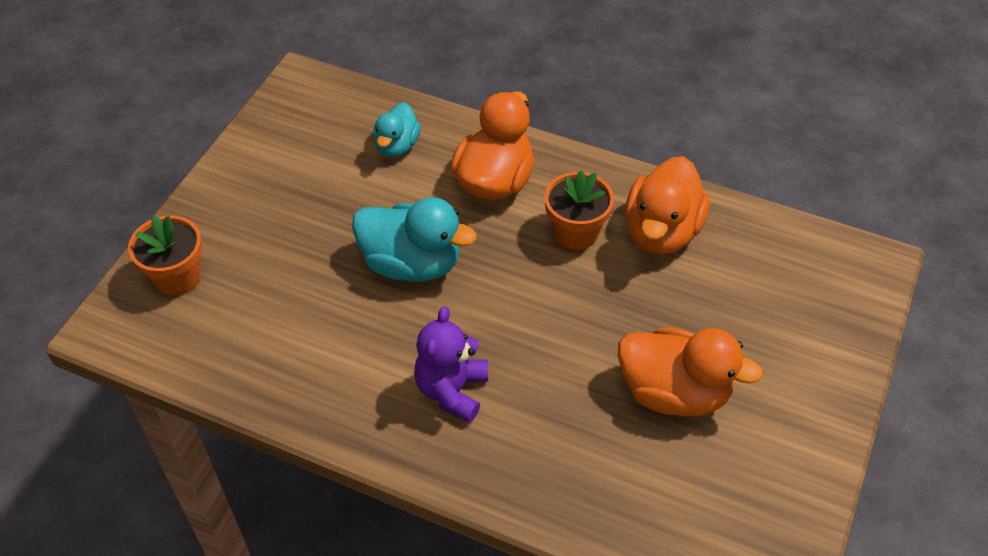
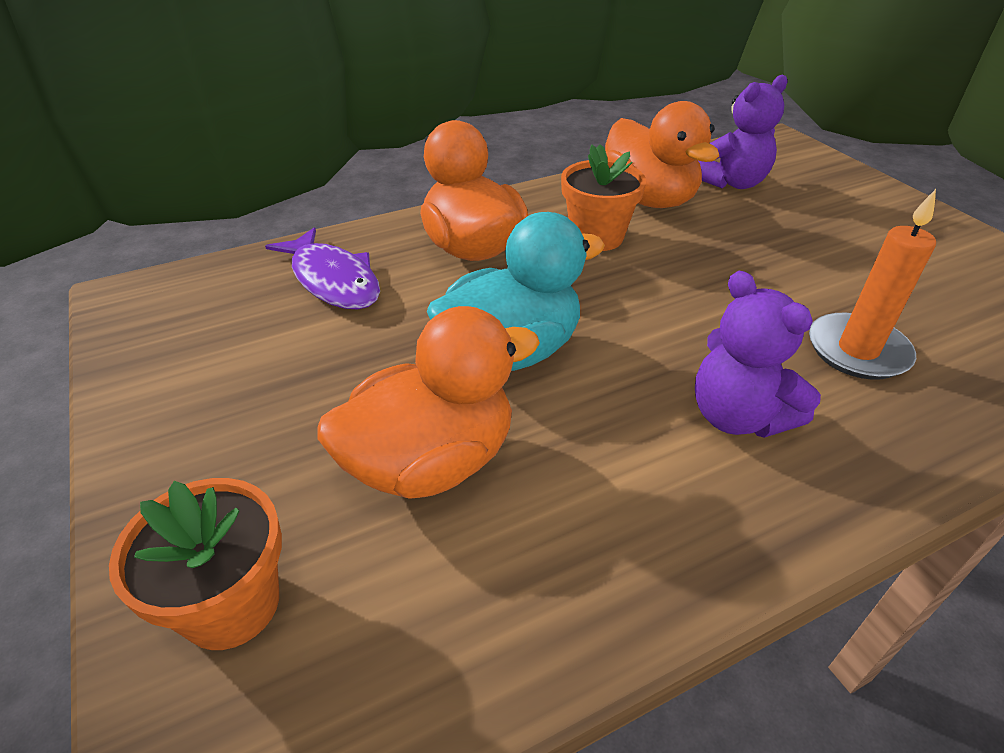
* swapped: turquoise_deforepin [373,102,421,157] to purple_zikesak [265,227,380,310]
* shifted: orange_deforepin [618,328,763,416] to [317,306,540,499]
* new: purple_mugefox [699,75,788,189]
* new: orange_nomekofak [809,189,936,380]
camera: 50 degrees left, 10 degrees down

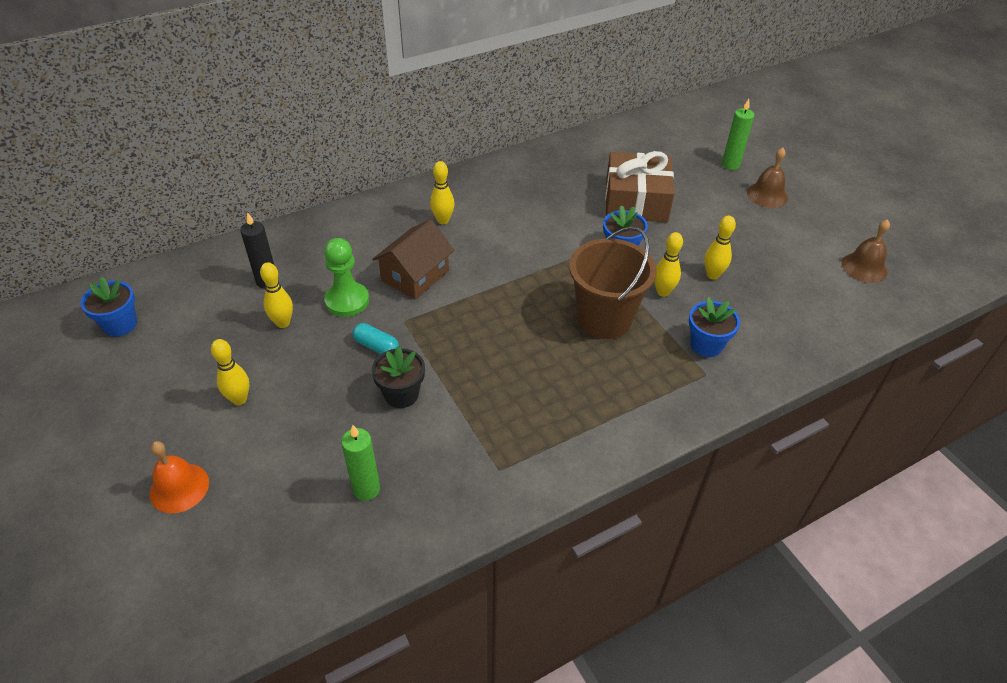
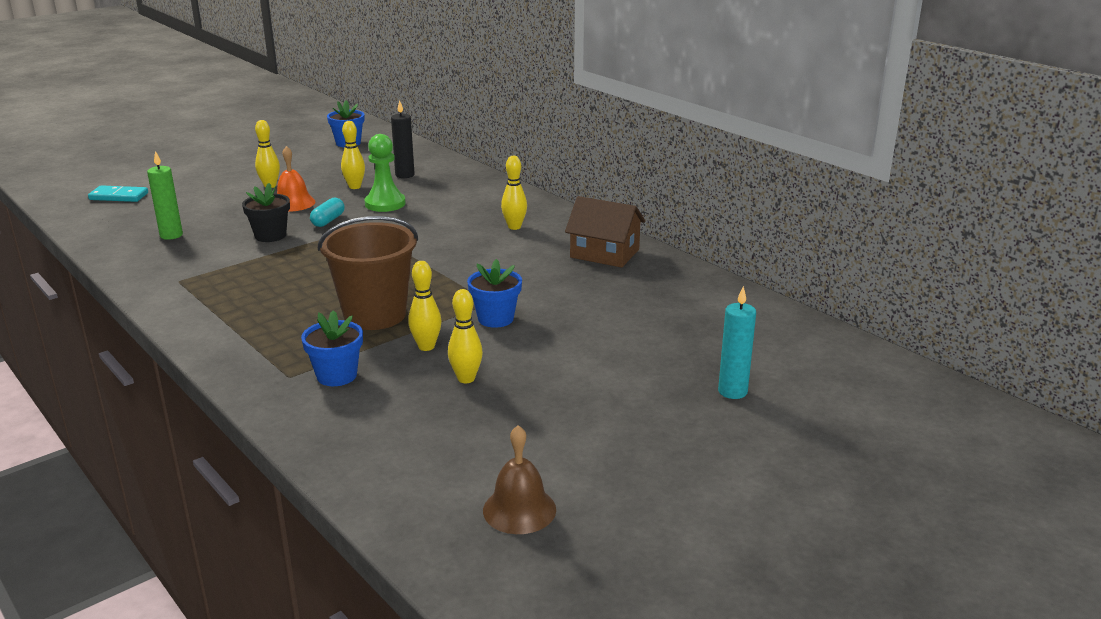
* new: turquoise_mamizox [88,185,148,202]
* shifted: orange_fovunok [150,441,209,513] to [277,146,315,212]
* shifted: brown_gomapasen [372,219,454,300] to [565,196,646,268]
* repainted: green_nomekofak [722,99,755,170] to turquoise_nomekofak [718,286,756,399]
* gone: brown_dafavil [605,151,674,222]
* gone: brown_fovunok [747,148,788,208]
camera: 80 degrees right, 20 degrees down

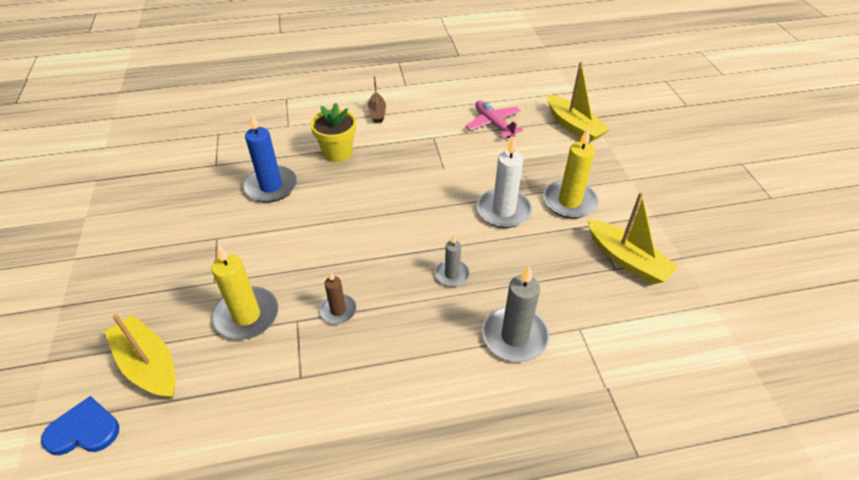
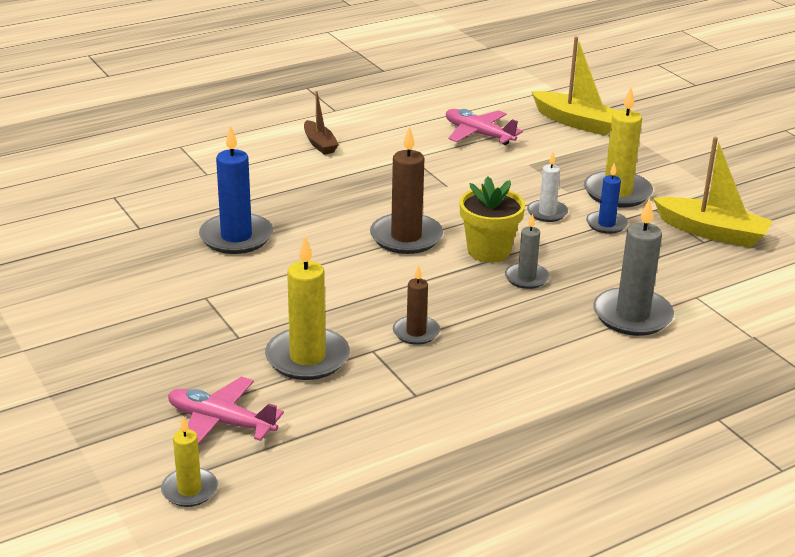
* swapped: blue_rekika [41,396,119,455] to yellow_nomekofak [161,416,218,507]
* swapped: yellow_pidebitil [104,314,175,398] to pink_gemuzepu [168,377,284,444]
* new: brown_nomekofak [370,126,443,254]
* shifted: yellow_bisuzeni [311,103,356,162] to [459,176,525,263]
* scaled: white_nomekofak [477,137,532,228] = [527,152,568,222] x0.58
* new: blue_nomekofak [586,163,628,234]
camera: 20 degrees left, 15 degrees down

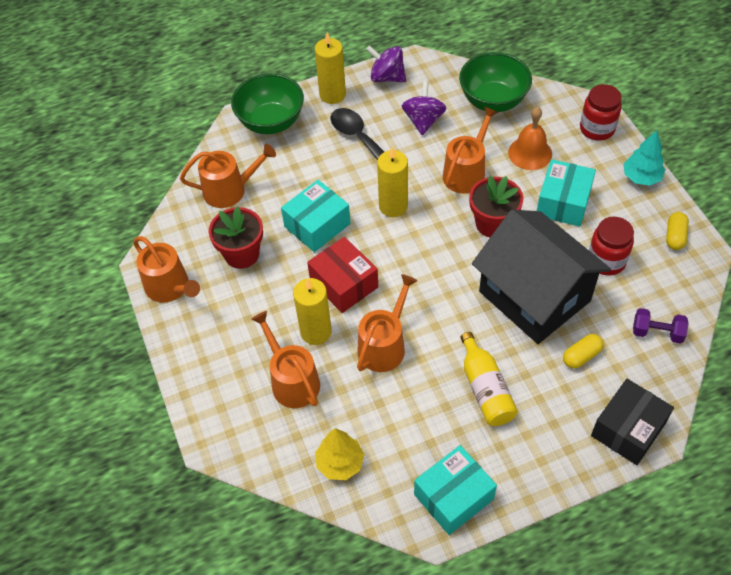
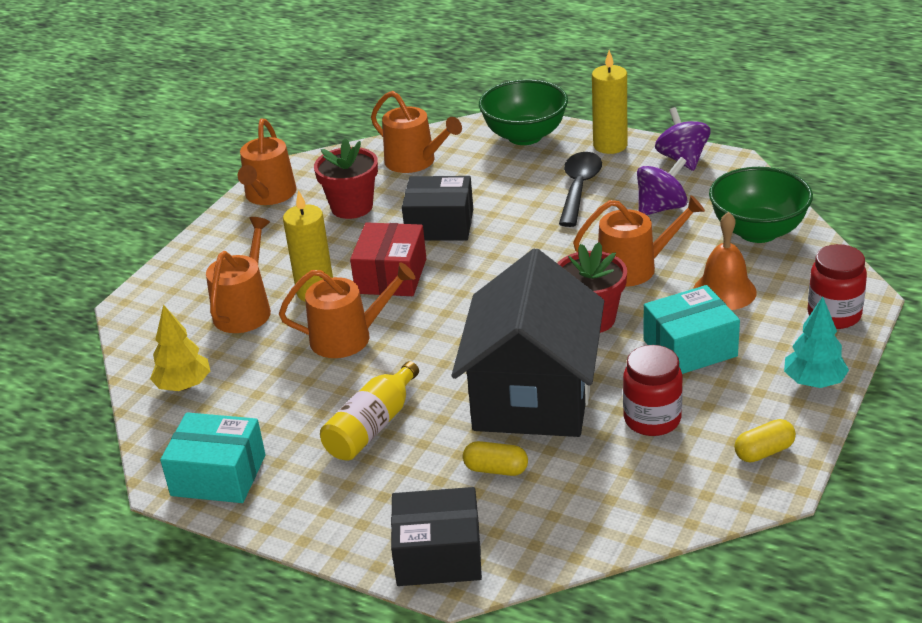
* repainted: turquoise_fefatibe [281,180,351,252] to black_fefatibe [402,176,473,241]
* gone: yellow_nomekofak [377,147,408,217]
* gone: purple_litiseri [633,308,688,344]
camera: 50 degrees right, 20 degrees down

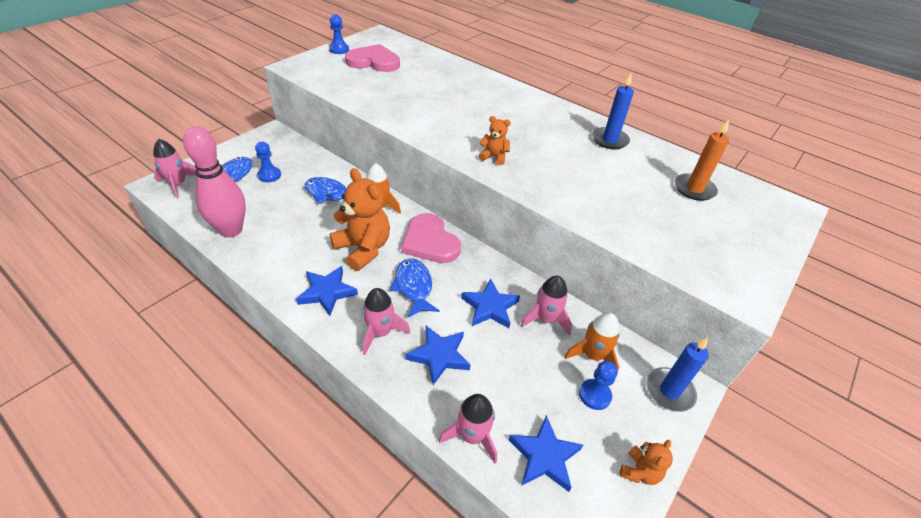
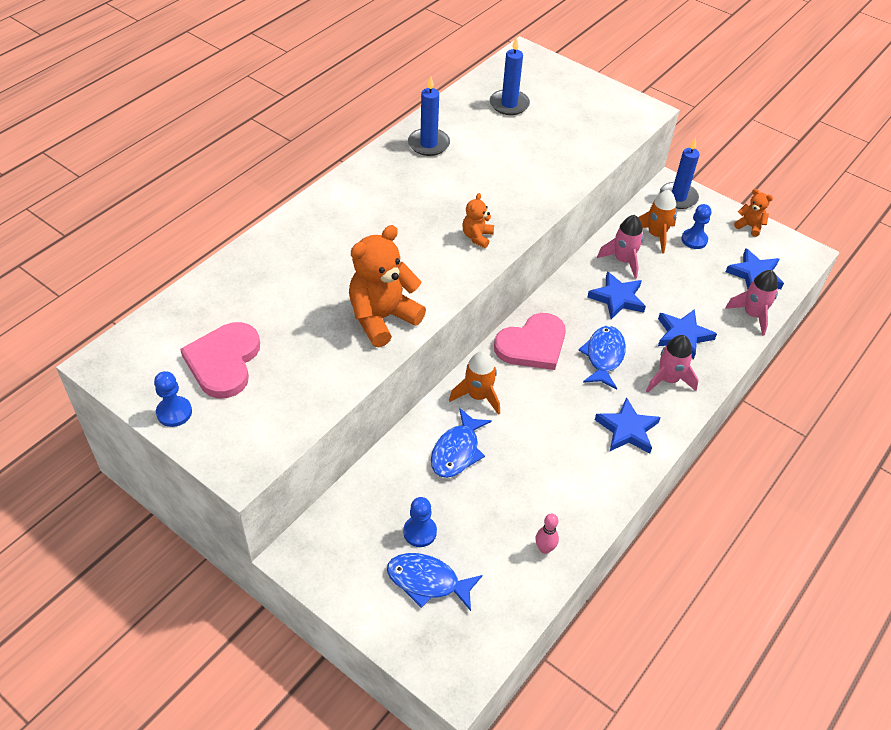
* shifted: orange_mugefox [330,168,390,271] to [349,225,426,347]
* repainted: orange_nomekofak [675,119,729,201] to blue_nomekofak [490,37,530,115]
* scaled: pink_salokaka [183,126,246,237] = [535,513,559,554] x0.40
* rotated: blue_zikesak [390,258,440,318] = [578,326,626,390] 120 degrees clockwise
* gone: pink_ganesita [153,139,196,199]
camera: 90 degrees left, 5 degrees up

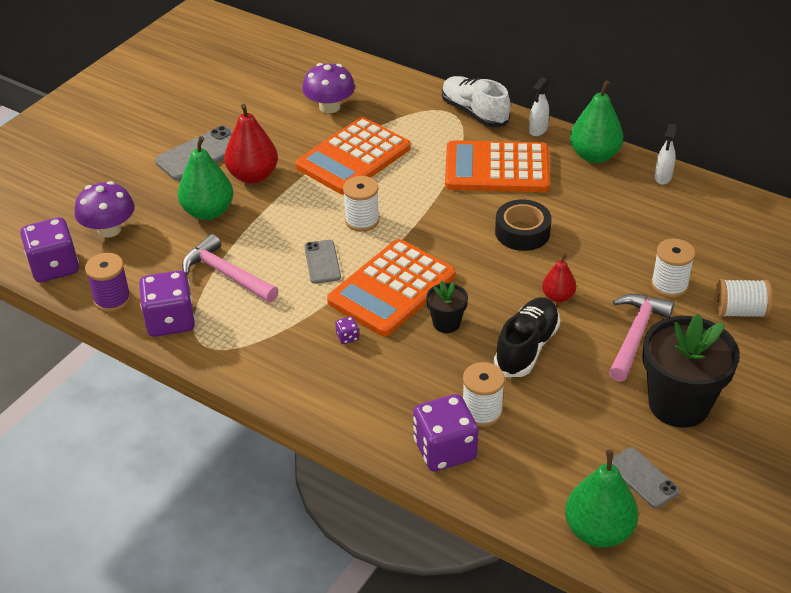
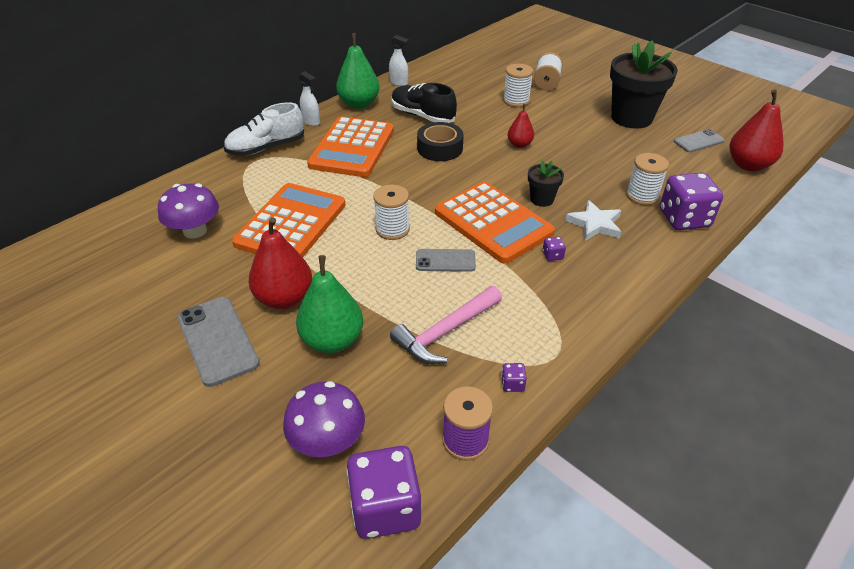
* rotated: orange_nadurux [295,117,411,195] = [232,183,346,257] 120 degrees counterclockwise
* shifted: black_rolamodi [494,297,560,377] to [392,83,457,123]
* scaled: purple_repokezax [139,270,195,337] = [501,363,527,392] x0.40
* new: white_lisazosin [565,200,621,241]
* repainted: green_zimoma [565,450,638,548] to red_zimoma [729,90,784,171]
* gone: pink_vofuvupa [609,294,674,382]
camera: 80 degrees left, 0 degrees up

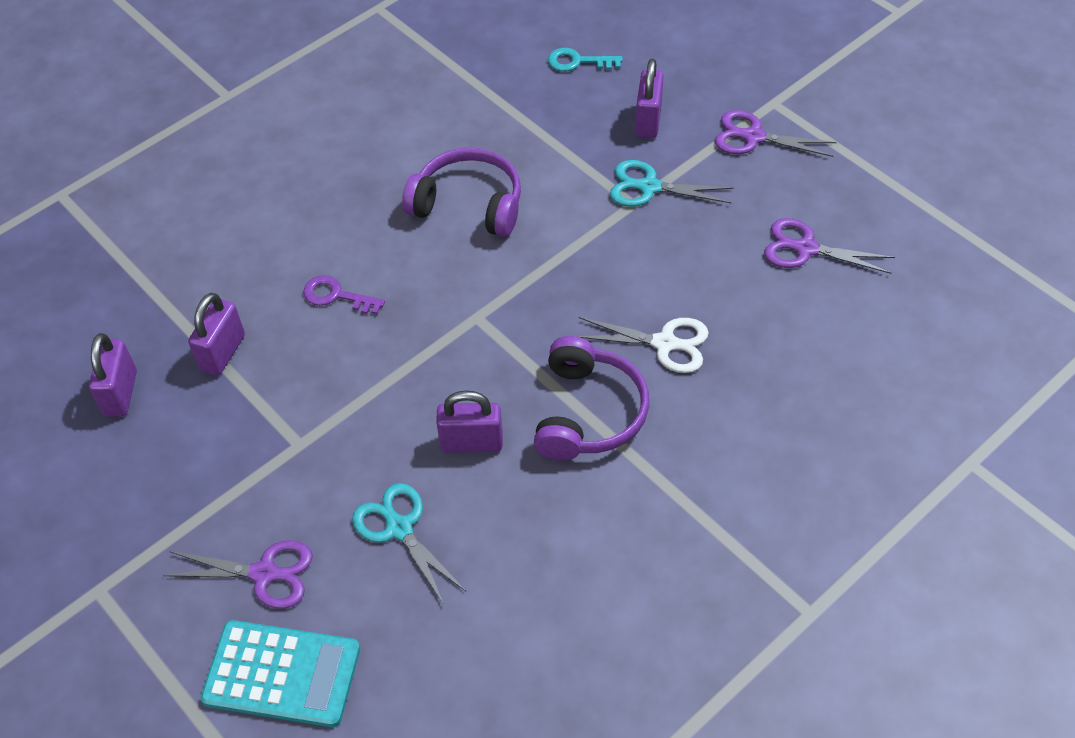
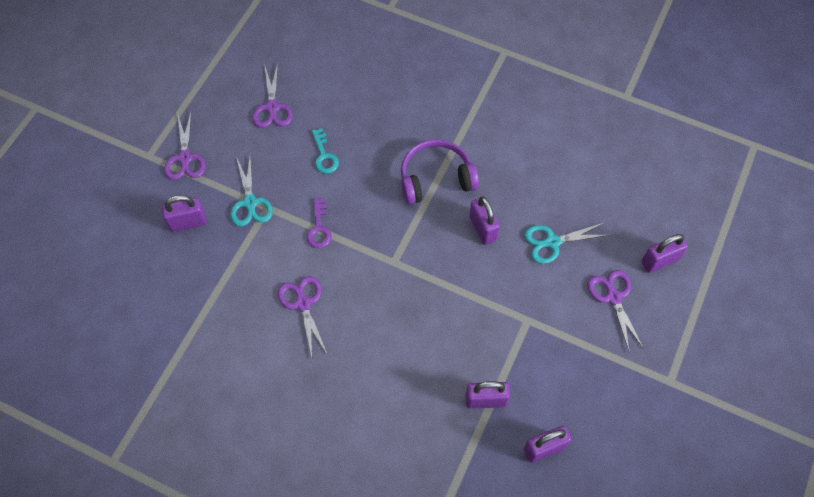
* swapped: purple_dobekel [402,147,521,237] to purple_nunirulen [278,276,327,357]
* shifted: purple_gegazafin [303,275,385,314] to [307,199,332,248]
* shifted: turquoise_gegazafin [548,48,623,72] to [312,128,339,174]
* rotated: turquoise_nunirulen [352,483,466,605] = [524,223,609,264] 45 degrees clockwise
* swapped: turquoise_nadurux [200,620,360,727] to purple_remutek [641,234,688,273]
* gone: white_nunirulen [576,317,709,373]
camera: 115 degrees left, 10 degrees up

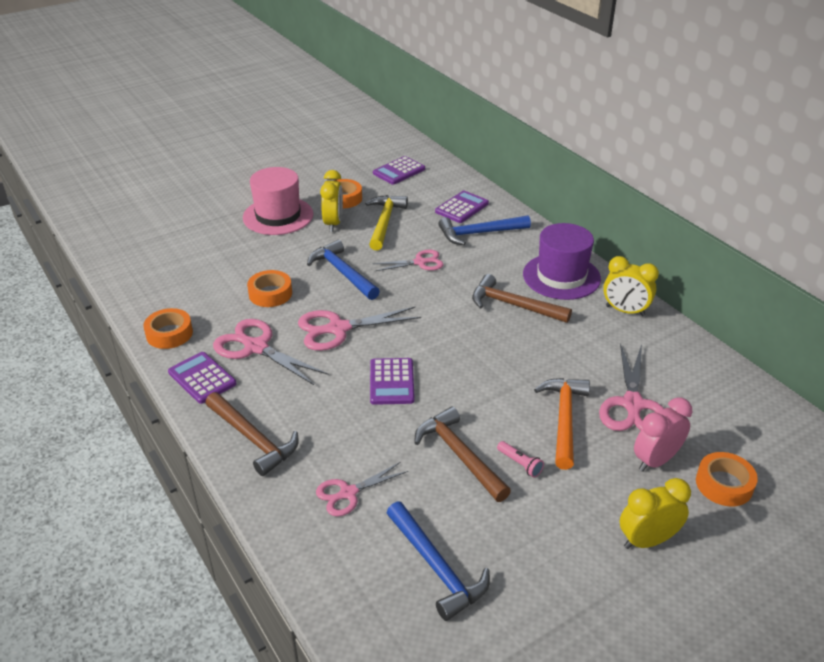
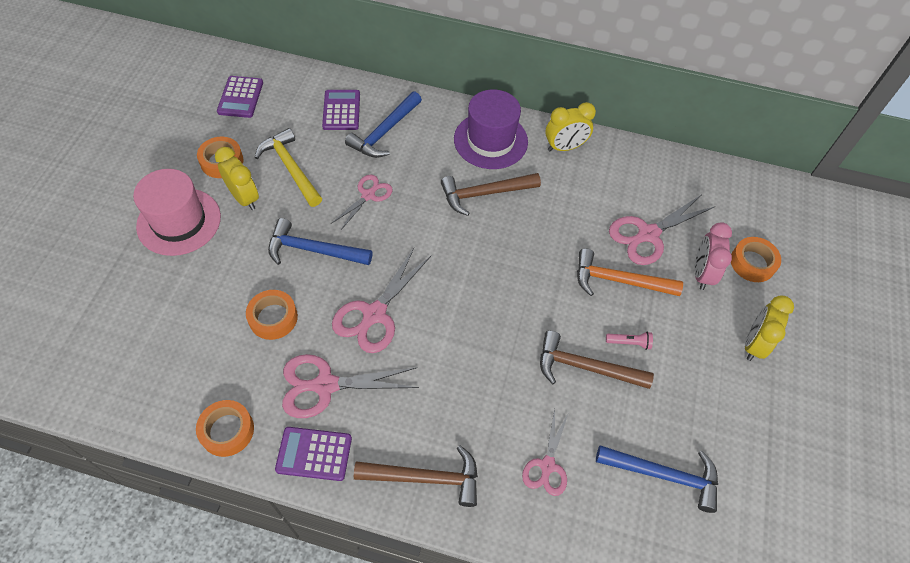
* rotated: orange_vofuvupa [534,378,590,470] = [577,248,683,296] 45 degrees counterclockwise
* rotated: pink_nunirulen [599,343,664,431] = [609,195,716,265] 90 degrees clockwise
* gone: purple_nadurux [370,358,415,405]
camera: 45 degrees left, 20 degrees up

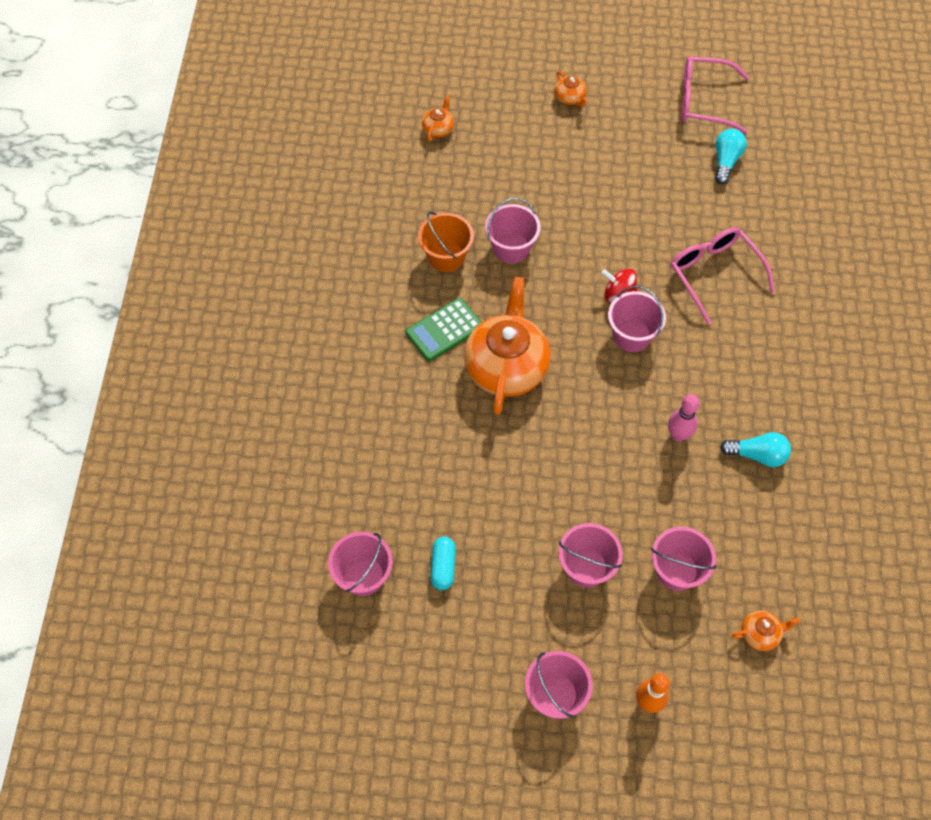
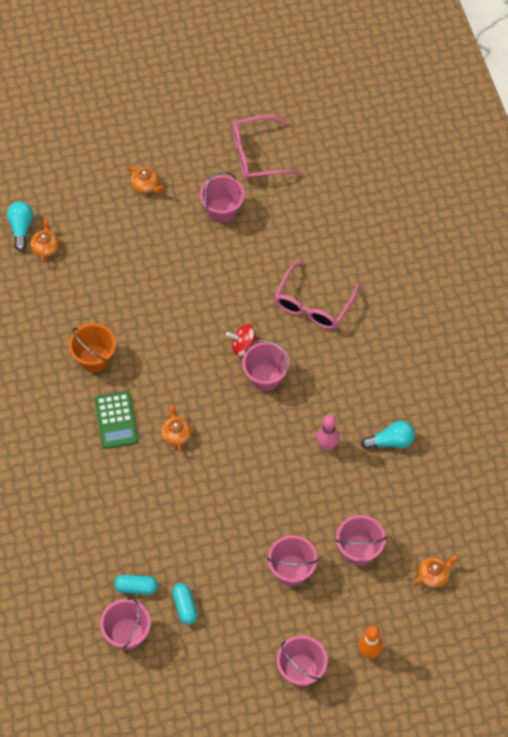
* shifted: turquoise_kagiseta [715,129,747,184] to [7,201,33,251]
* rotated: green_nadurux [405,298,482,361] = [95,391,138,449] 45 degrees counterclockwise
* new: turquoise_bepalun [114,575,158,595]
* scaled: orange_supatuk [464,276,550,415] = [161,404,191,452] x0.42
* shifted: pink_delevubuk [485,198,541,263] to [200,171,245,223]
* rotated: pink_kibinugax [671,227,775,325] = [274,260,360,329] 105 degrees counterclockwise
camera: 20 degrees left, 0 degrees up

